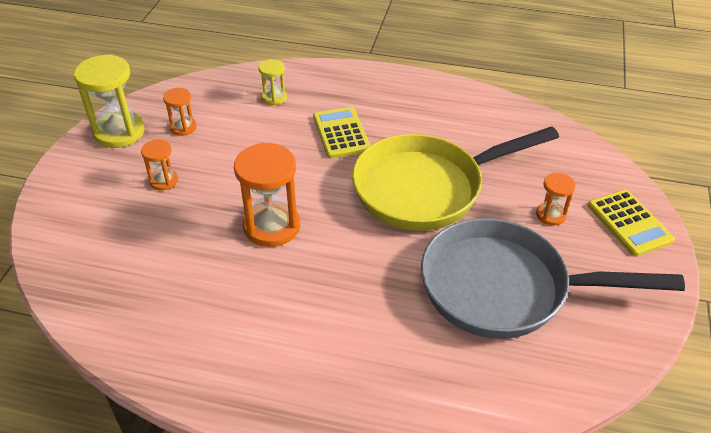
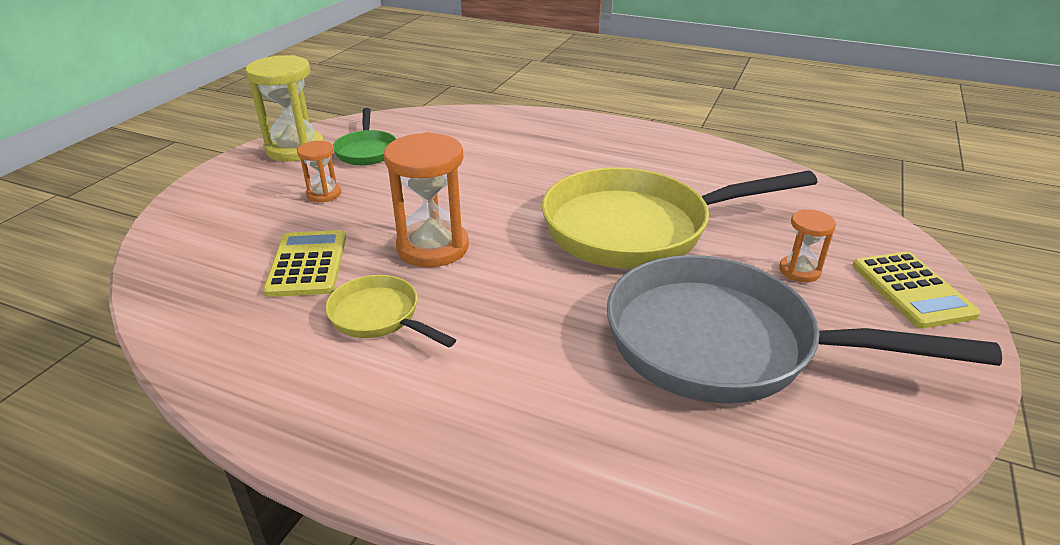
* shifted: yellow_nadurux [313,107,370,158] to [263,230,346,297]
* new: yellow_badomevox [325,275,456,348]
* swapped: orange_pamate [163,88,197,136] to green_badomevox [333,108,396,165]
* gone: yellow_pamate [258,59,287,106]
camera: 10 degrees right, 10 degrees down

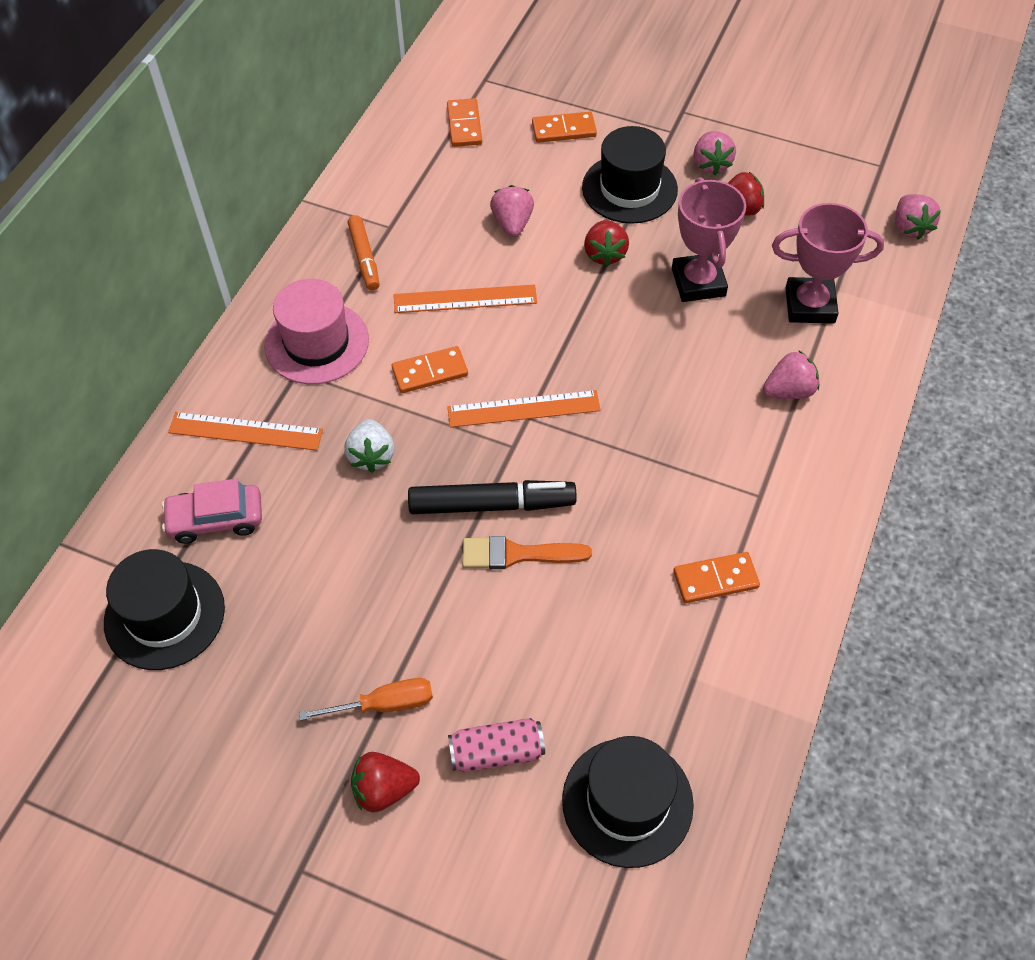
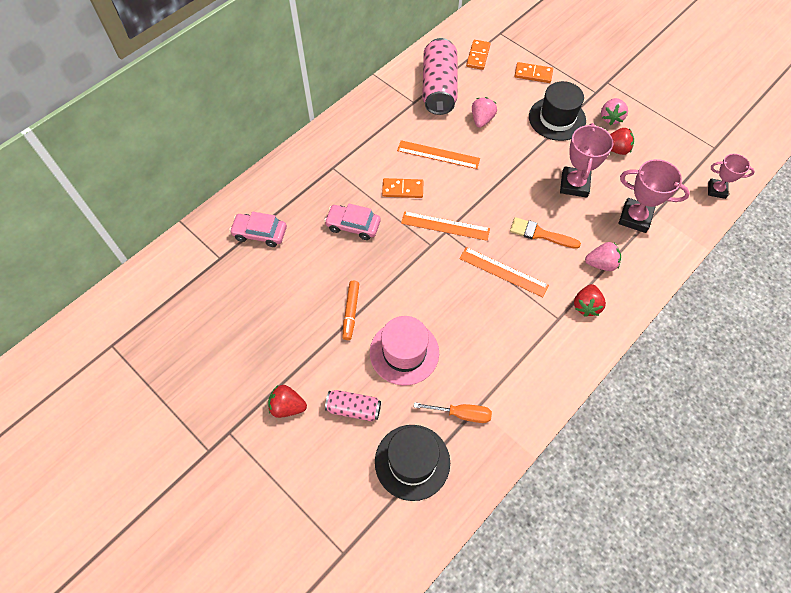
* swapped: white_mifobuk [344,419,395,473] to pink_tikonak [324,203,381,240]
* shifted: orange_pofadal [348,215,380,291] to [342,281,359,340]
* shifted: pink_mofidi [264,279,369,384] to [370,316,439,386]
* shifted: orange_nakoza [299,678,433,721] to [414,402,492,423]
* new: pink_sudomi [422,38,458,115]
* shifted: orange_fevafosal [168,412,323,451] to [459,247,549,297]
* shifted: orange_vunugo [462,536,592,569] to [510,217,581,249]
* shifted: red_mifobuk [584,220,629,267] to [574,284,606,317]
* swapped: pink_mifobuk [896,194,941,240] to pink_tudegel [708,154,755,199]
* gone: black_mofidi [104,549,225,670]
* gone: black_pofadal [408,480,577,514]
* gone: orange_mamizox [673,552,760,603]
camera: 20 degrees right, 5 degrees up

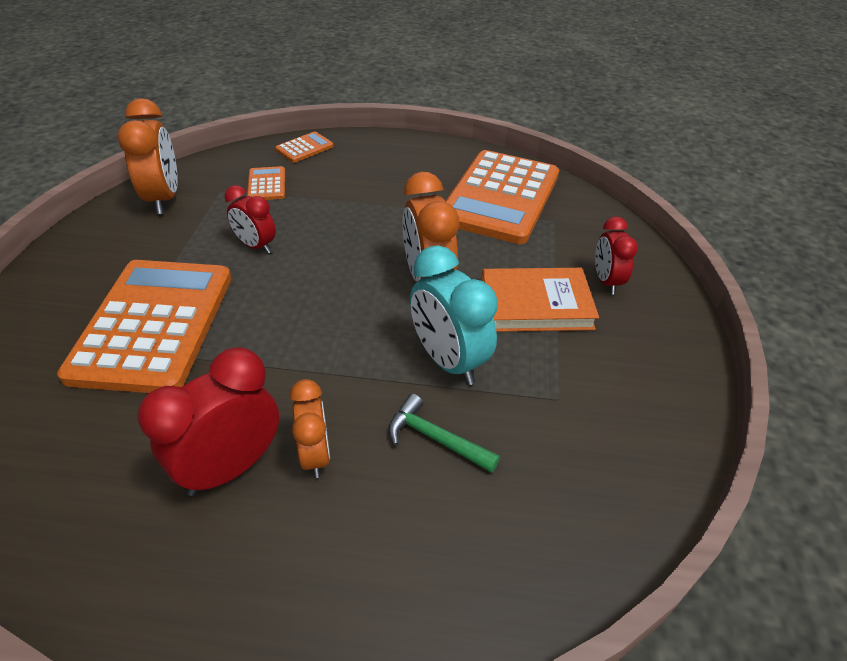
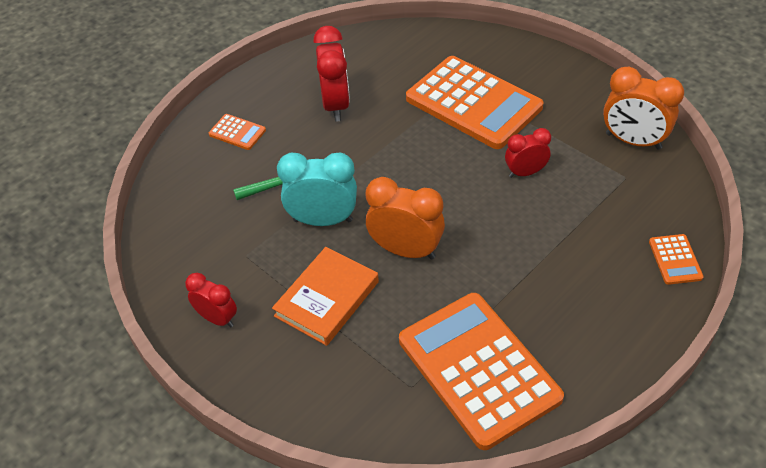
* shifted: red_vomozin [595,217,638,295] to [185,273,237,328]
* shifted: orange_nadurux [247,166,285,200] to [209,114,266,150]
* gone: orange_vomozin [290,379,330,478]
camera: 130 degrees right, 5 degrees up

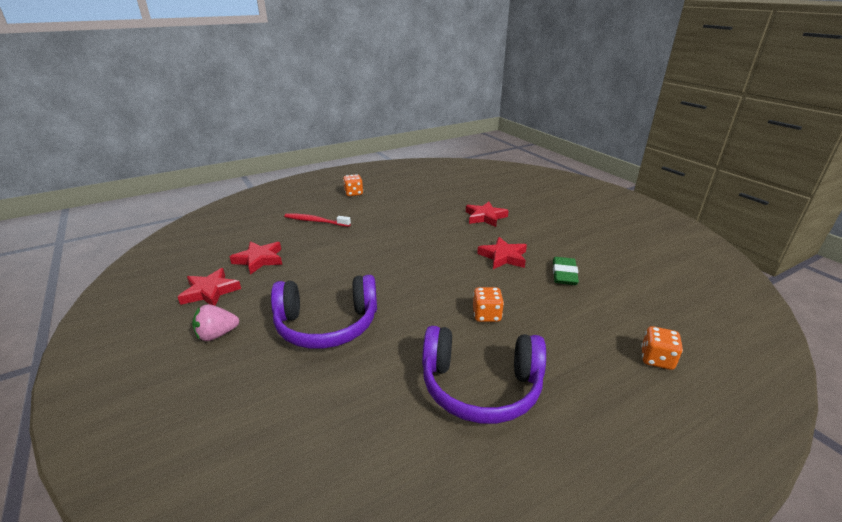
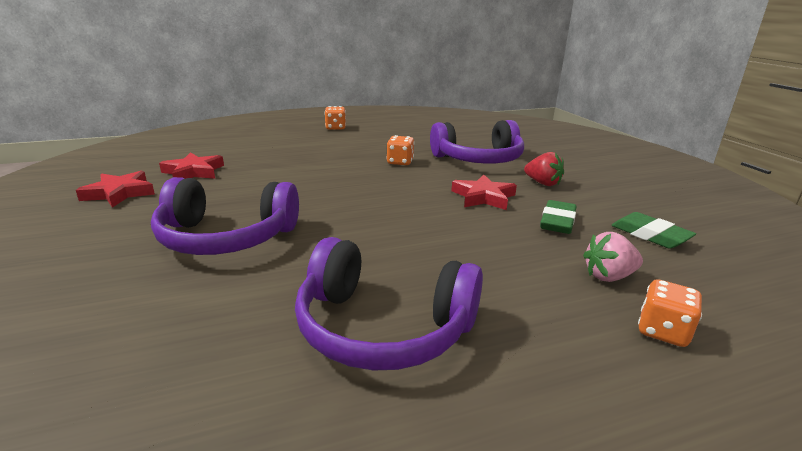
* shifted: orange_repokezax [473,287,504,322] to [386,135,414,165]
* swapped: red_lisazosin [466,202,509,227] to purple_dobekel [430,120,524,163]
* new: red_mifobuk [524,152,564,186]
* shifted: pink_mifobuk [192,304,239,341] to [583,232,643,282]
* new: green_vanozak [611,212,696,249]
* gone: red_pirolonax [284,213,351,227]
camera: 10 degrees right, 5 degrees down

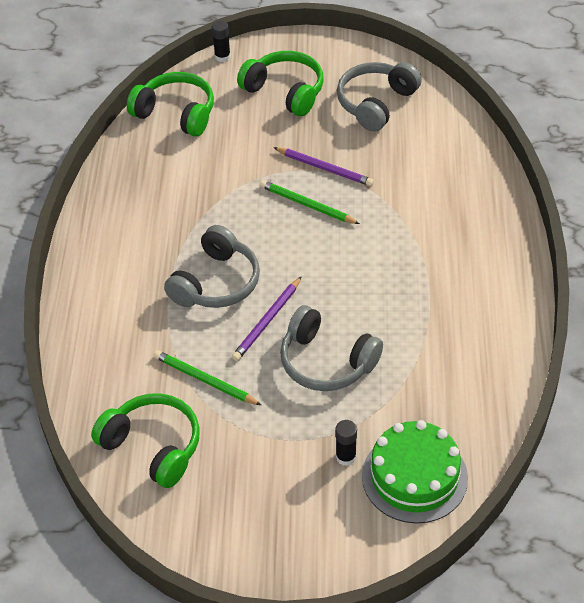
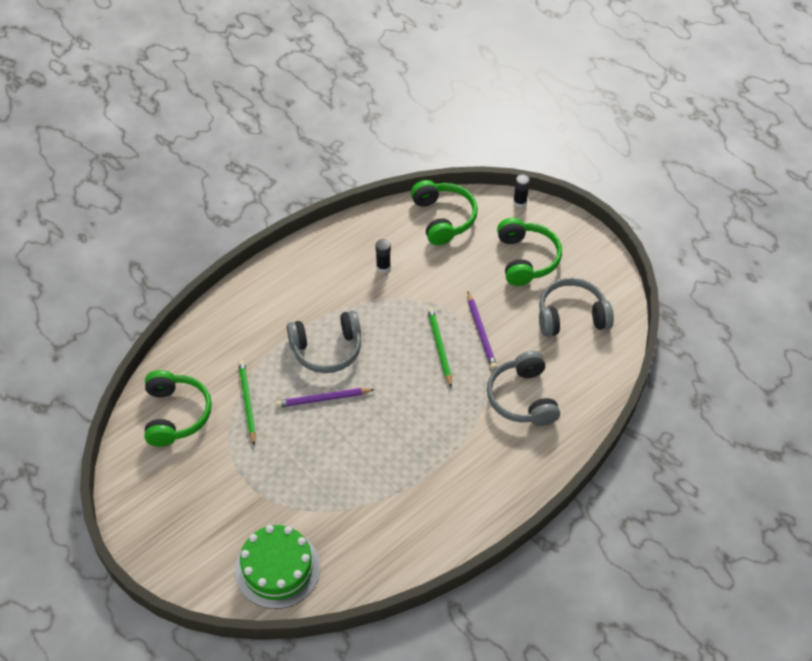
* shifted: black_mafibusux [335,420,357,466] to [376,239,391,273]
* shifted: grey_dobekel [280,305,383,391] to [487,351,560,426]
camera: 45 degrees right, 5 degrees up

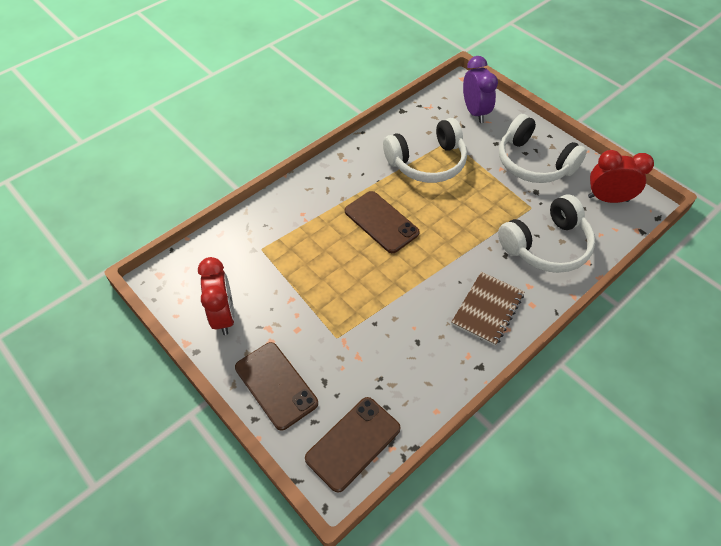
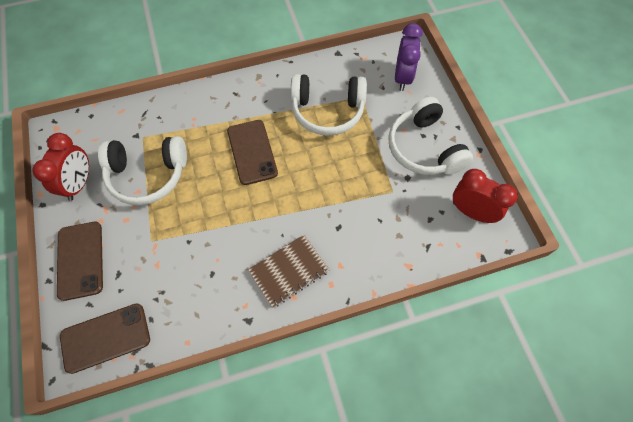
* shifted: white_dobekel [498,195,595,273] to [98,136,187,205]
camera: 25 degrees right, 10 degrees up

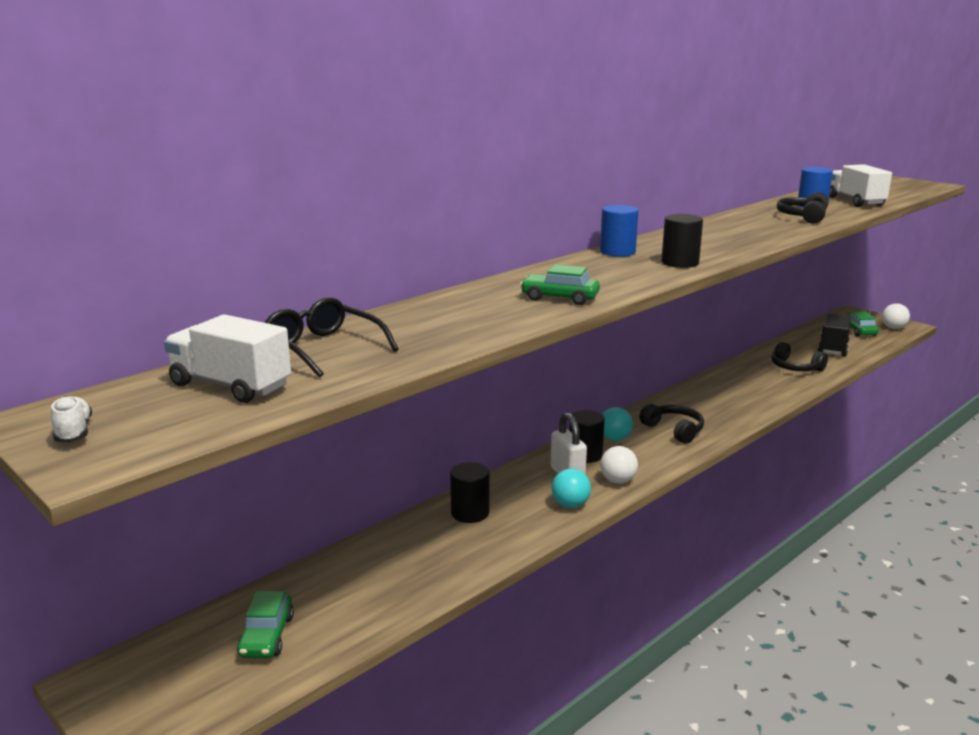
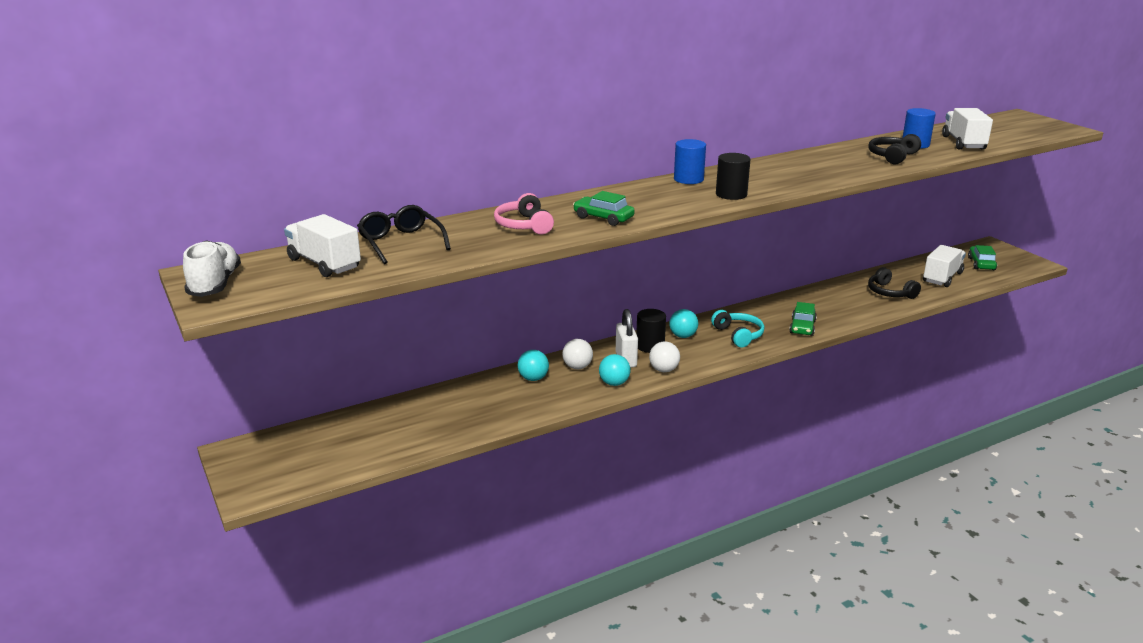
* scaled: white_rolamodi [51,396,92,442] = [183,240,241,297] x1.84
* new: pink_dobekel [494,193,554,234]
* swapped: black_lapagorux [450,462,489,523] to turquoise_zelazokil [518,350,549,381]
* shifted: white_zelazokil [882,303,910,329] to [562,339,593,369]
* repainted: black_dobekel [640,404,704,444] to turquoise_dobekel [711,310,765,348]
* shifted: green_tikonak [237,591,294,658] to [789,302,817,336]
* repainted: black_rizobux [818,313,851,356] to white_rizobux [923,245,966,287]
camera: 15 degrees right, 5 degrees up

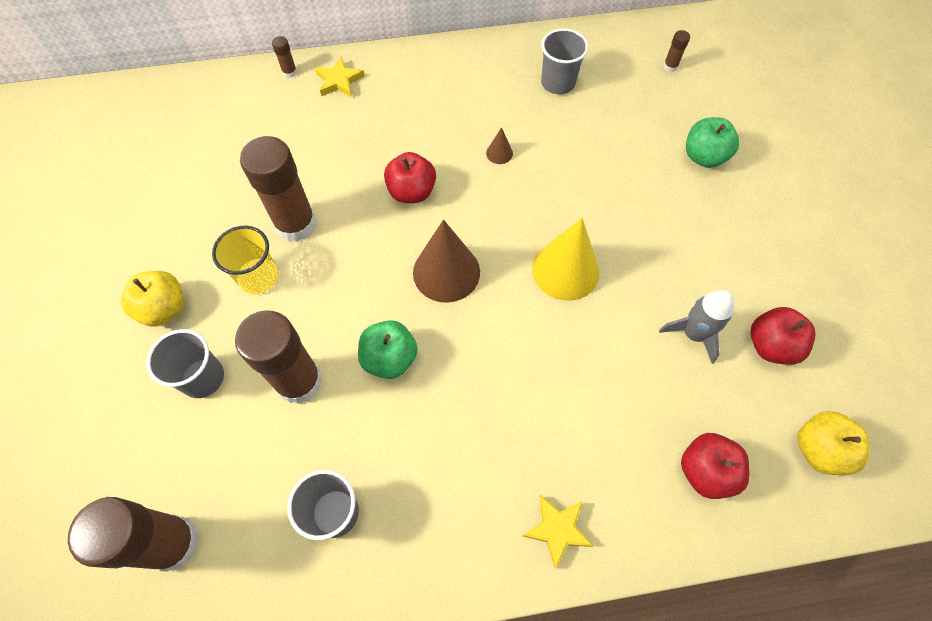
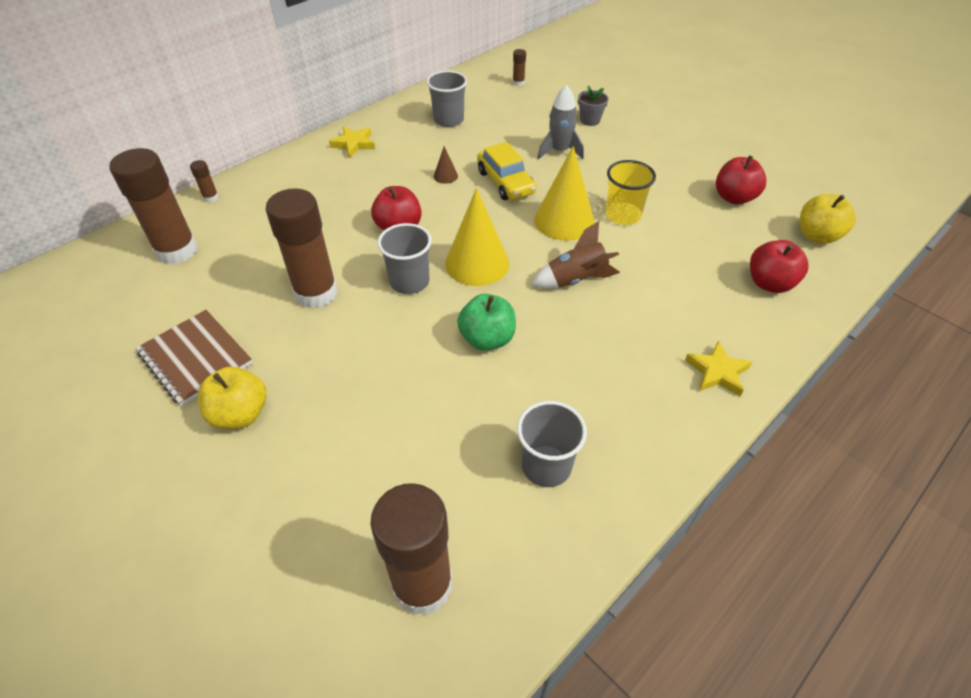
* shifted: brown_mafibusux [235,311,322,404] to [110,148,198,264]
* new: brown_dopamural [136,310,253,406]
* shifted: yellow_lisazosin [315,56,365,97] to [329,127,375,158]
* shifted: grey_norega [147,329,224,398] to [377,223,432,294]
* repainted: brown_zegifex [413,220,480,303] to yellow_zegifex [445,188,509,286]
* new: yellow_tikonak [477,142,537,200]
* new: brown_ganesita [531,221,620,289]
* shifted: grey_ganesita [659,290,735,364] to [538,85,584,159]
* swapped: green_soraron [686,117,739,168] to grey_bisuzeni [578,85,609,126]
* shifted: yellow_norega [212,226,279,294] to [605,160,656,225]
camera: 35 degrees left, 15 degrees down

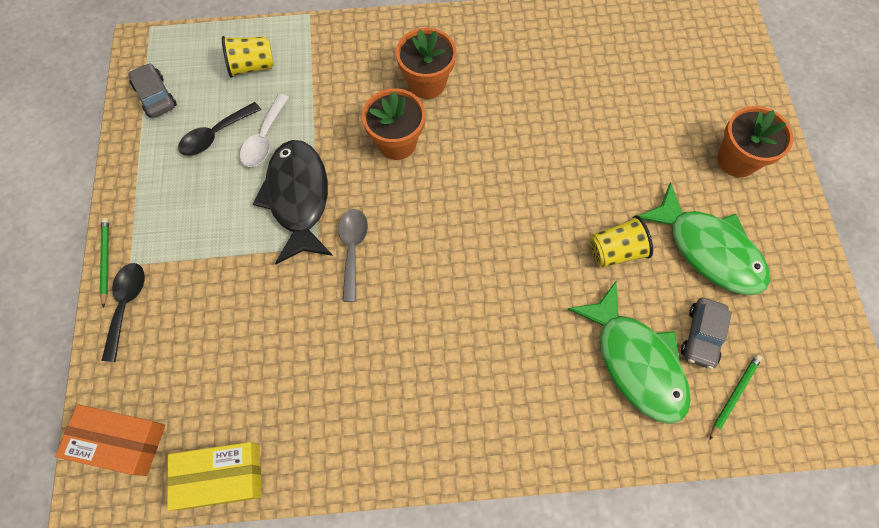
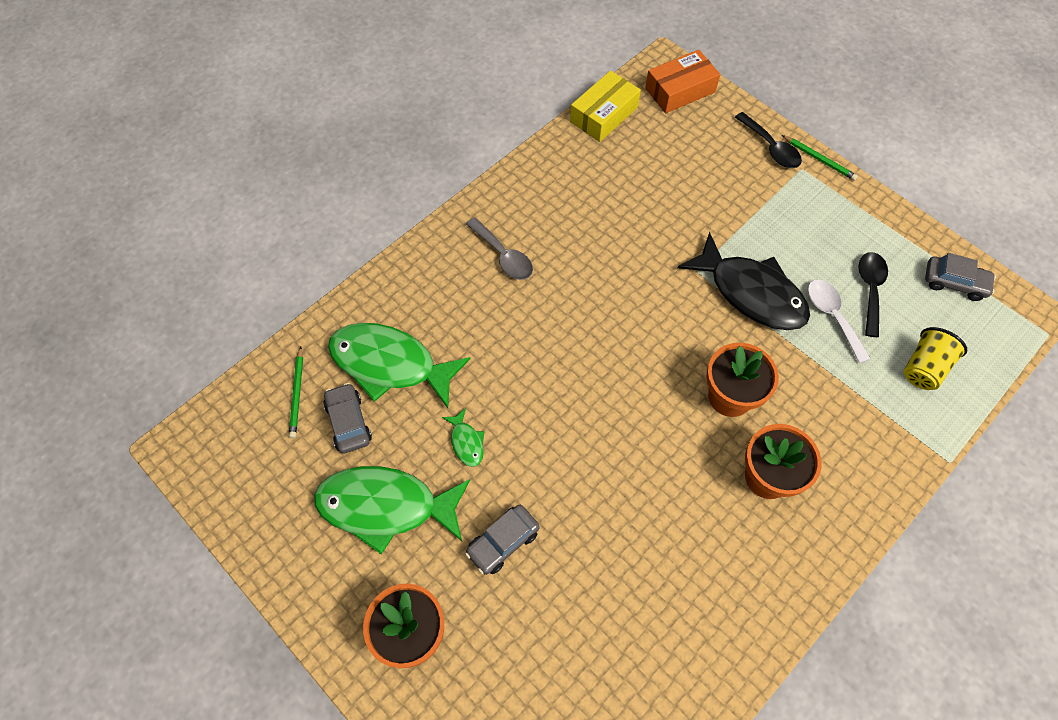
* swapped: yellow_norega [590,216,653,268] to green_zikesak [442,408,484,467]
* new: grey_tikonak [465,505,539,575]
* shifted: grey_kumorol [338,209,368,302] to [466,217,533,280]
camera: 140 degrees right, 5 degrees down

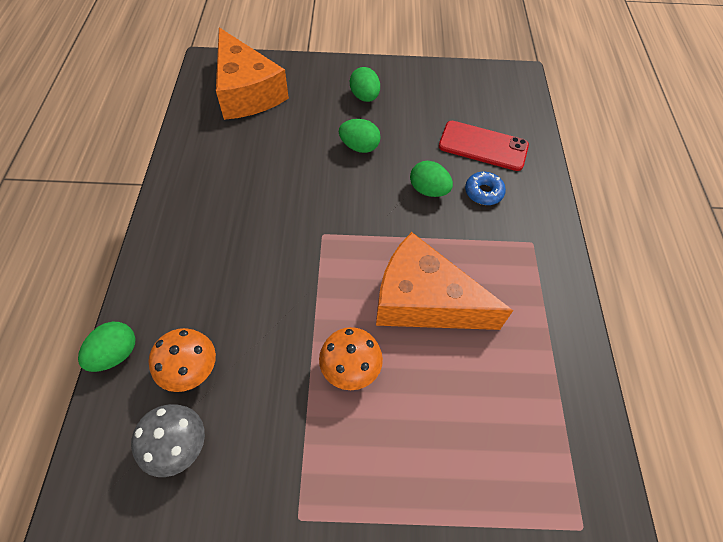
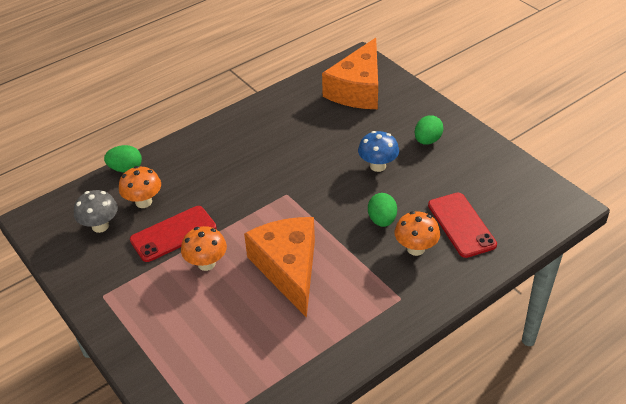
* new: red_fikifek [130,206,216,262]
* swapped: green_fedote [339,119,381,153] to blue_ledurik [358,131,399,172]
* swapped: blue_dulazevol [465,172,506,205] to orange_ledurik [394,211,440,256]
camera: 55 degrees right, 15 degrees down

